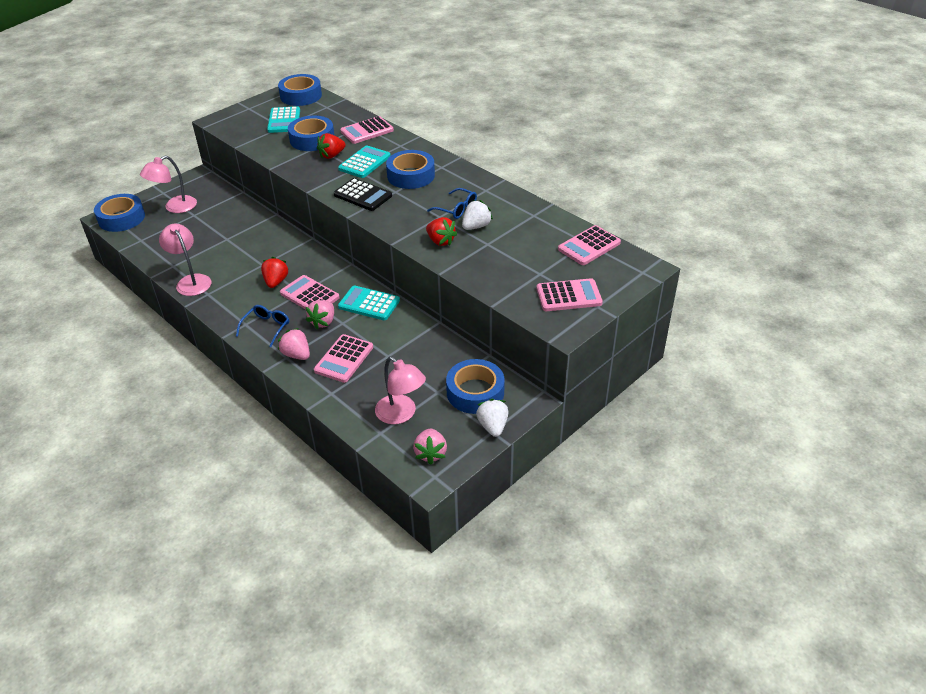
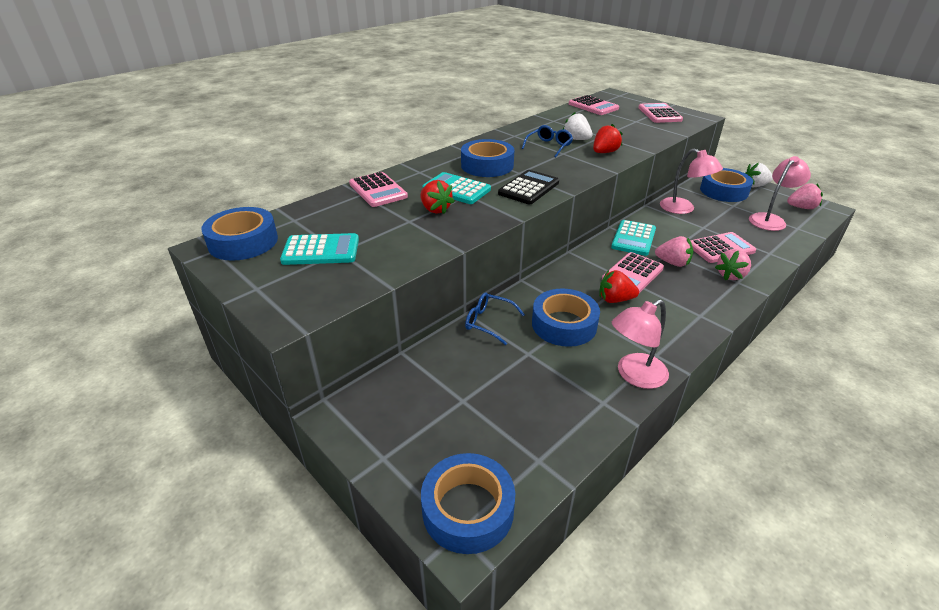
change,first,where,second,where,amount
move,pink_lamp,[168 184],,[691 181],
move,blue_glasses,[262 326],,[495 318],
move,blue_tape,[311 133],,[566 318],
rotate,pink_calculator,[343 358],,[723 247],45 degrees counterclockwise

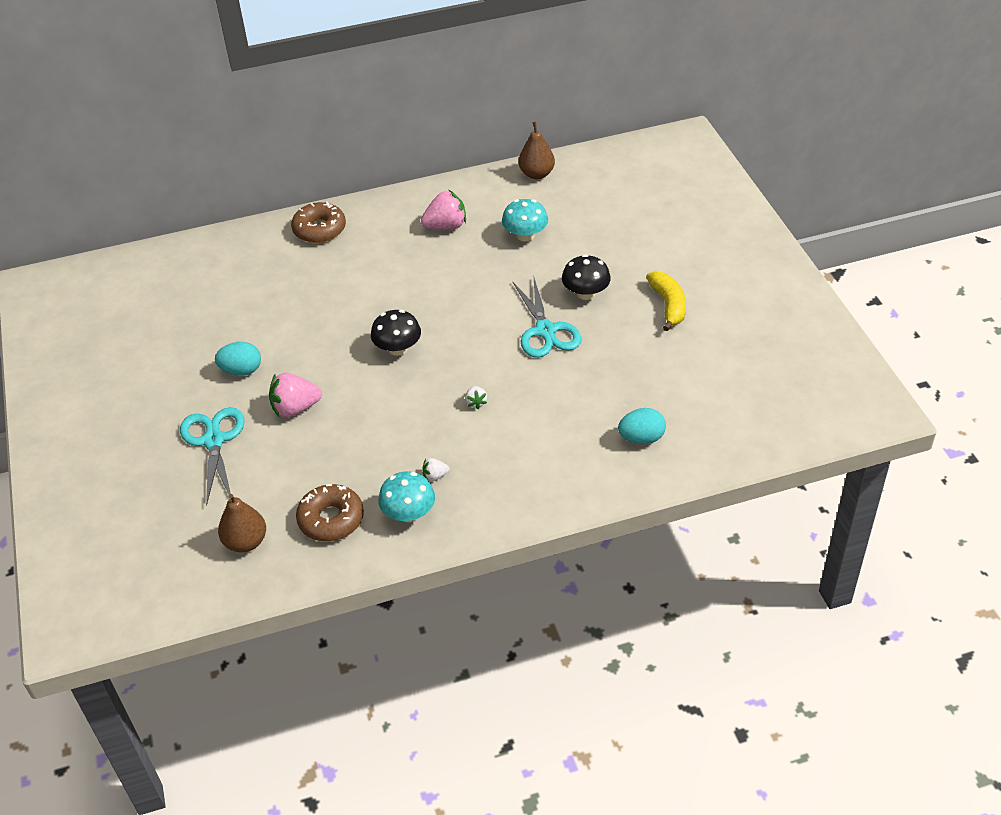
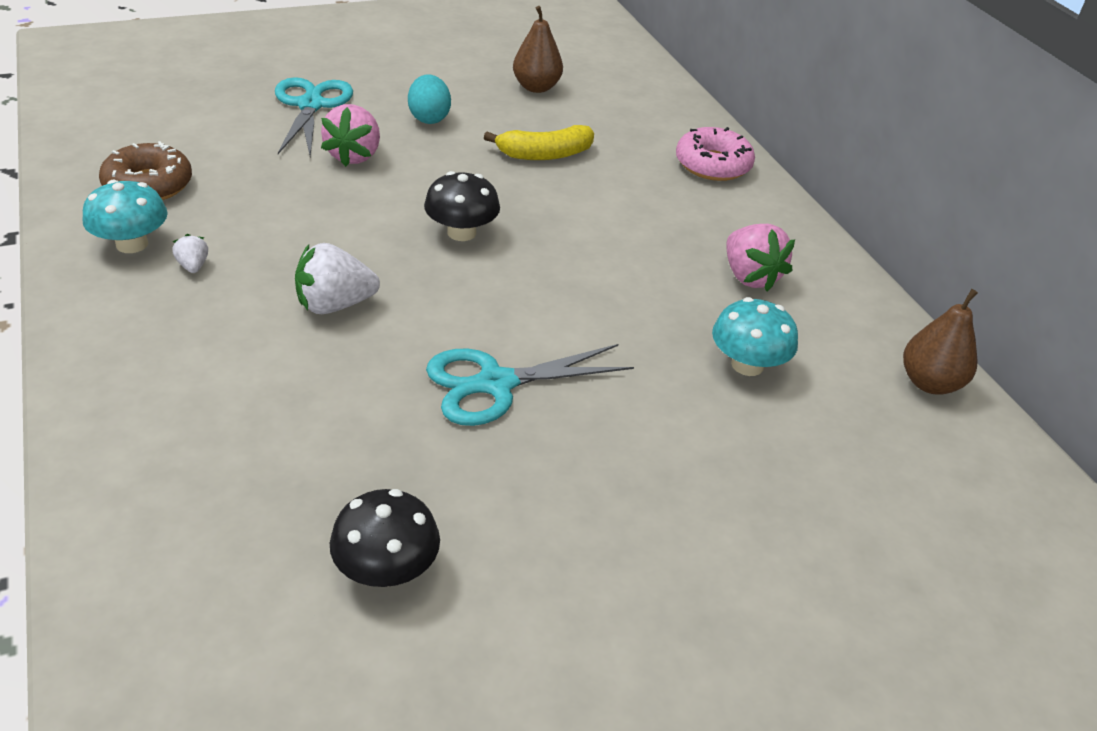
change,first,where,second,where,amount
rotate,turquoise_scissors,[212 456],,[314 116],75 degrees counterclockwise
move,brown_pear,[242 523],,[538 49],
rotate,pink_strawberry,[295 395],,[350 135],150 degrees counterclockwise
recolor,brown_donut,[318 222],pink_donut,[715 154],
resize,white_strawberry,[476 397],,[337 278],x2.00
move,black_mushroom,[586 277],,[385 538],
delete,turquoise_egg,[642 426],,,
move,yellow_banana,[666 301],,[539 142],

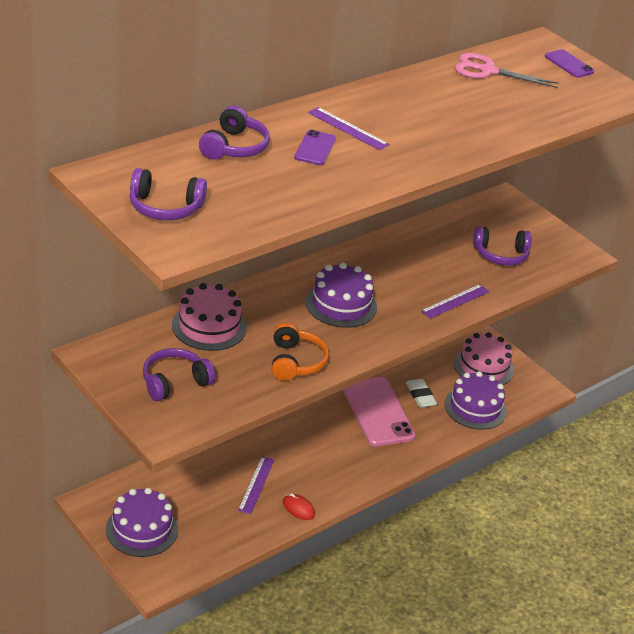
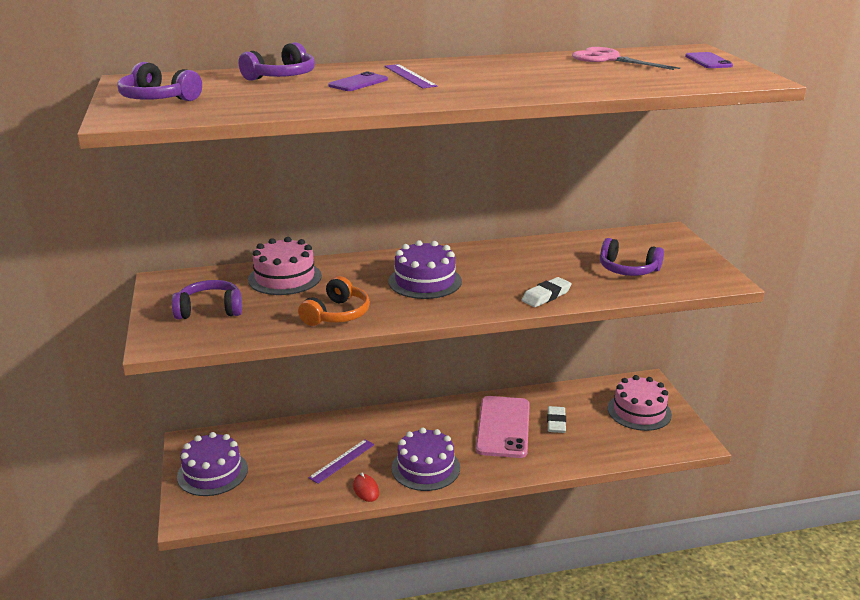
change,first,where,second,where,amount
replace,purple_ruler,[455 301],white_eraser,[546 292],
move,purple_cake,[475 400],,[425 459],

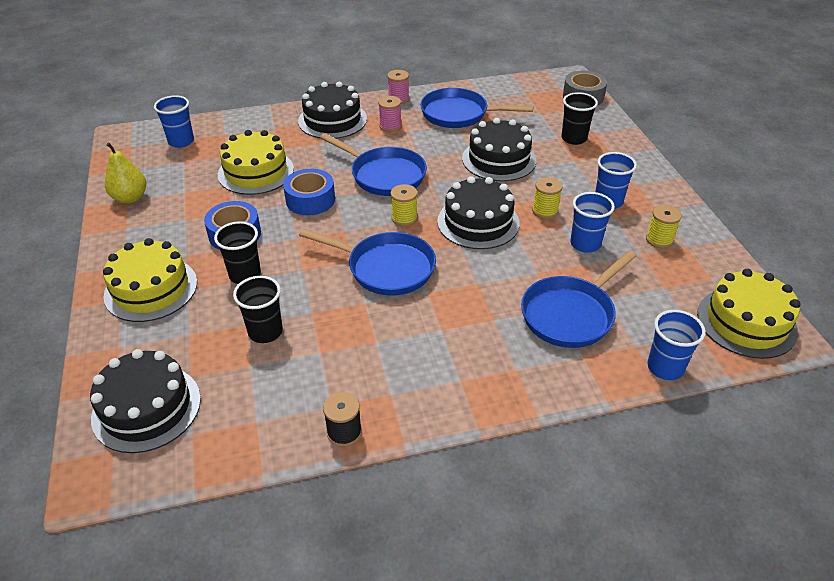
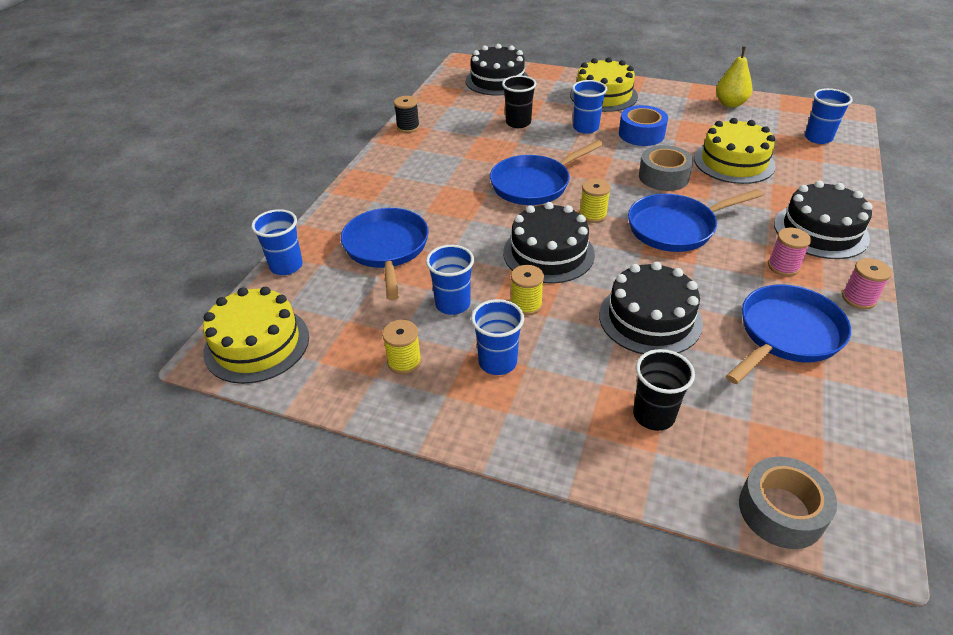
change,first,where,second,where,amount
recolor,black_cup,[237 252],blue_cup,[589 107],
recolor,blue_tape,[309 192],grey_tape,[666 168],

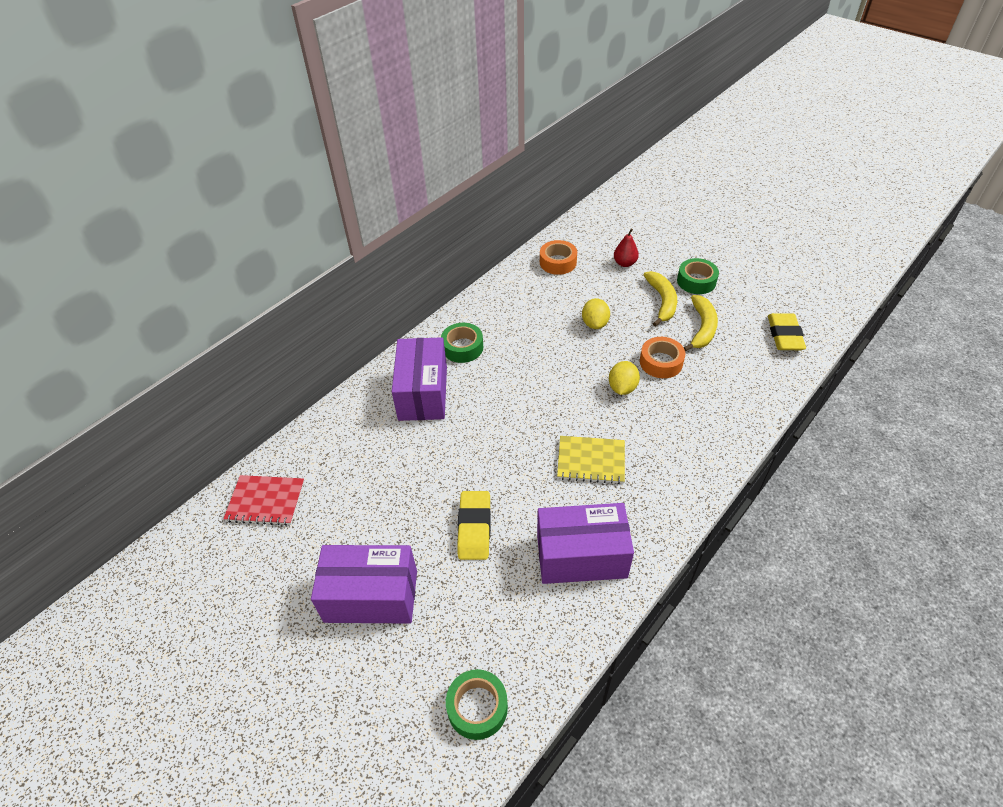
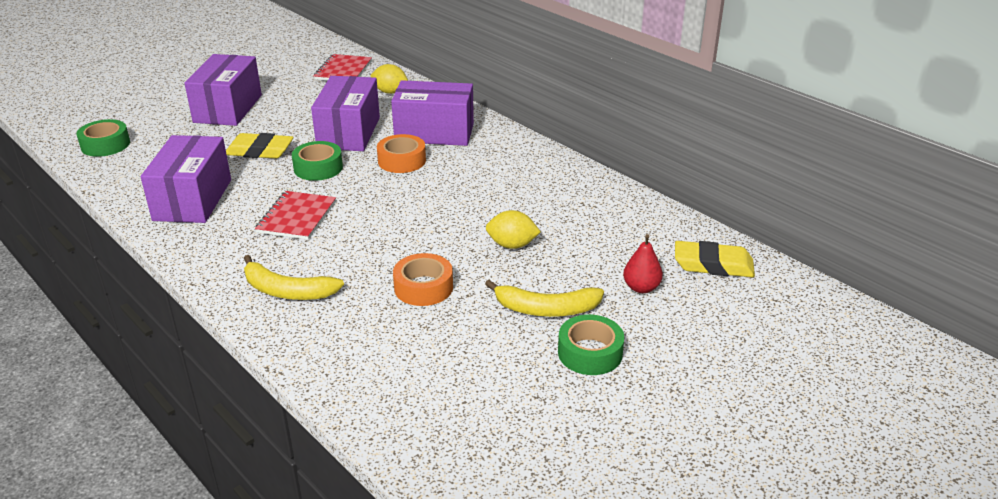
change,first,where,second,where,amount
move,green_tape,[462 343],,[317 161],
move,orange_tape,[558 257],,[401 153],
recolor,yellow_notebook,[591 460],red_notebook,[295 215],
move,yellow_lemon,[624 378],,[389 79],
move,yellow_banana,[701 323],,[294 277],
move,yellow_eraser,[787 331],,[715 259],
insert,,,purple_box,[345 113],

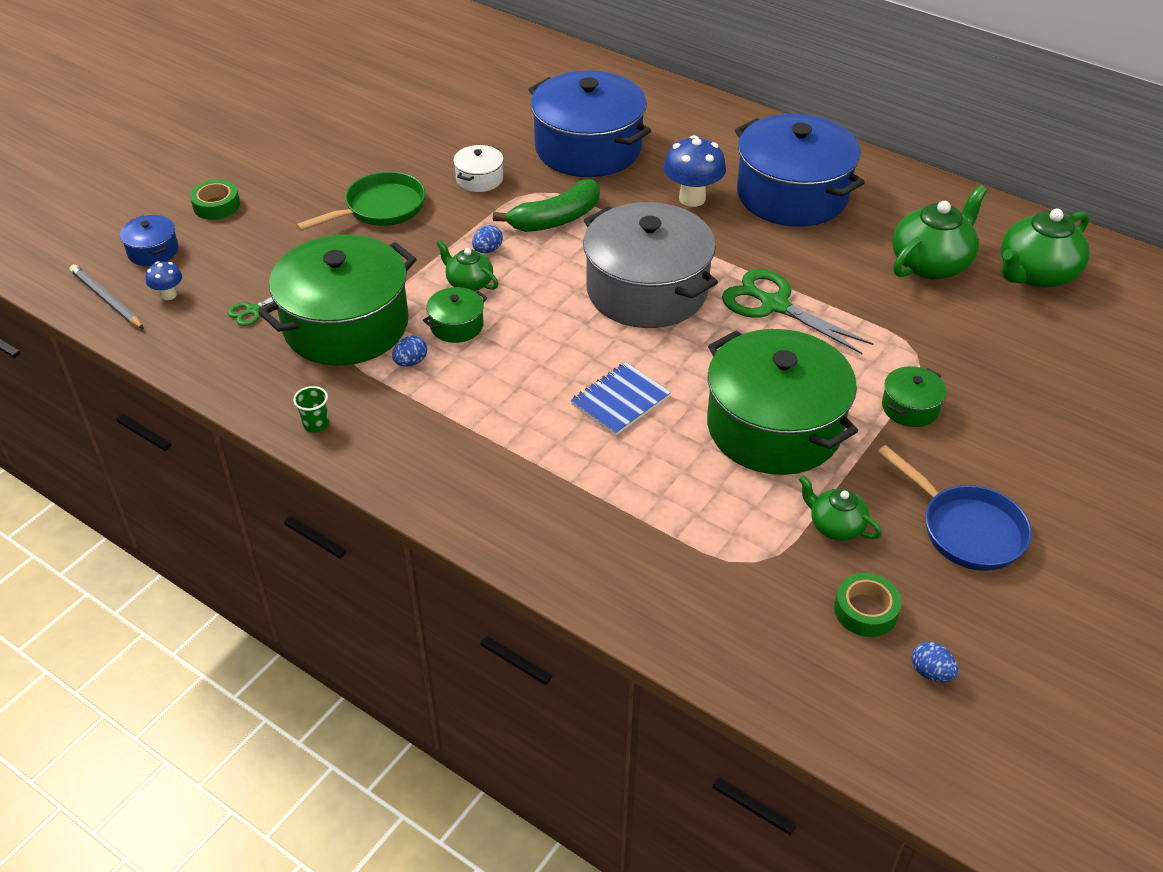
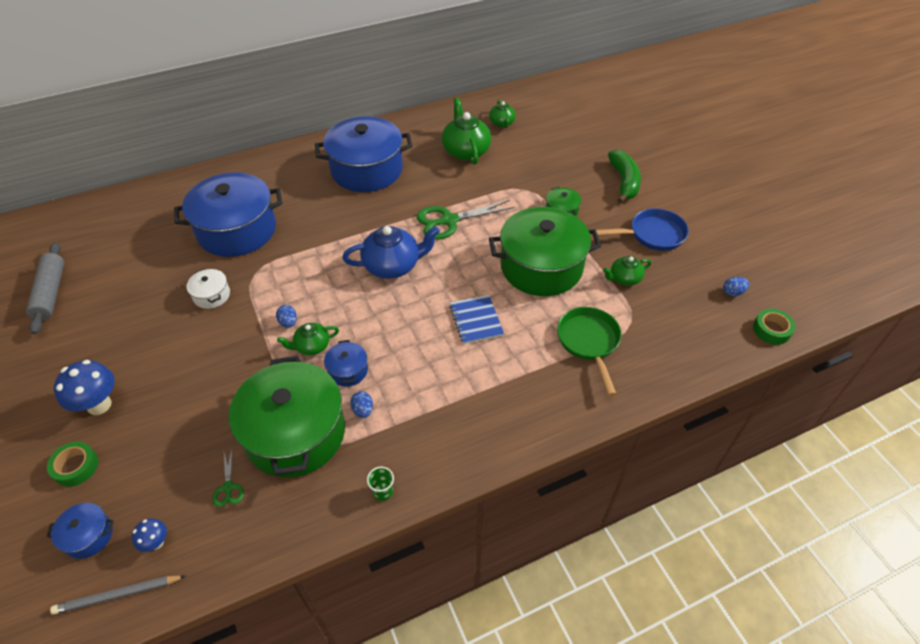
change,first,where,second,where,amount
move,green_pan,[360 201],,[589 351],
recolor,green_pot,[455 315],blue_pot,[346 363],
move,green_banana,[546 205],,[624 176],
replace,grey_pot,[650 265],blue_teapot,[391 252],
move,blue_mushroom,[694 171],,[84 387],
move,green_tape,[868 605],,[774 327],
resize,green_teapot,[1045 248],,[502 114],x0.56
insert,,,grey_rolling_pin,[45 288],

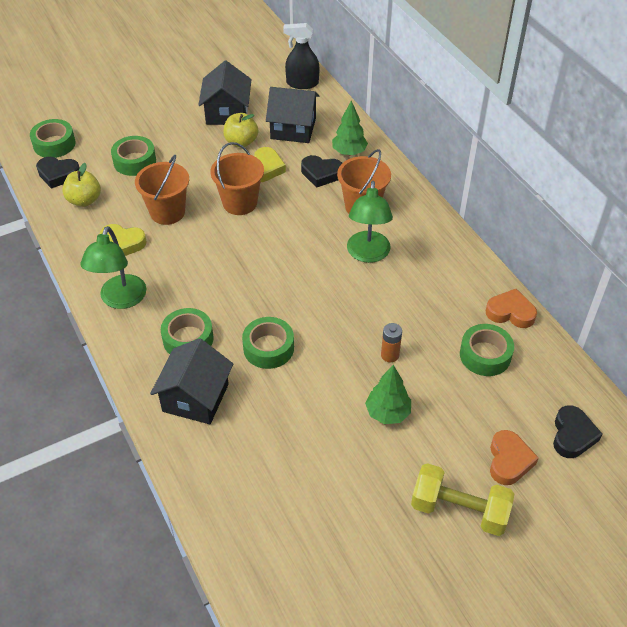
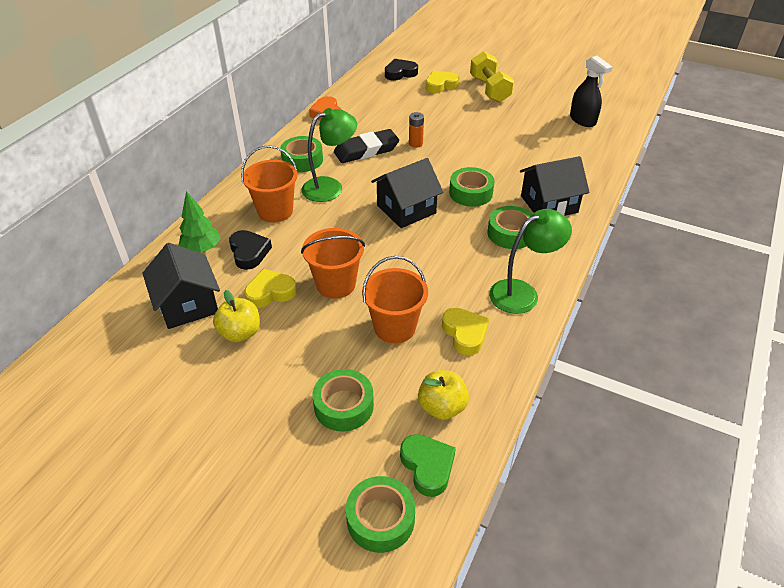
change,first,where,second,where,amount
recolor,black_heart,[58 173],green_heart,[428 465],
move,black_house,[225 93],,[407 193],
move,black_spray_bottle,[301 56],,[591 91],
delete,green_tree,[388 394],,,
move,green_tape,[487 350],,[301 154],
recolor,orange_heart,[514 457],yellow_heart,[442 81],
insert,,,black_eraser,[366 146],

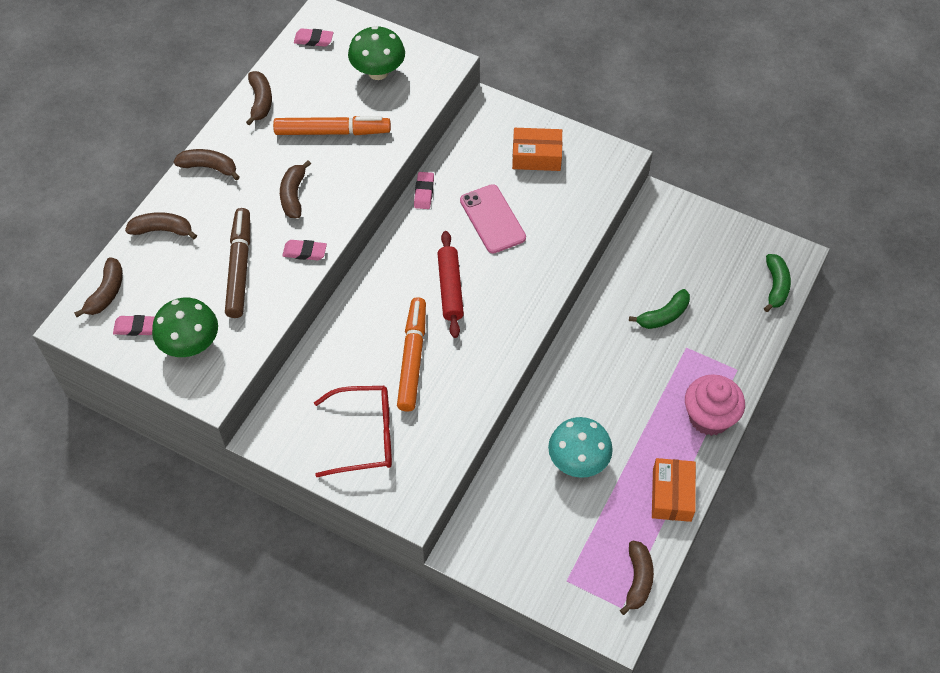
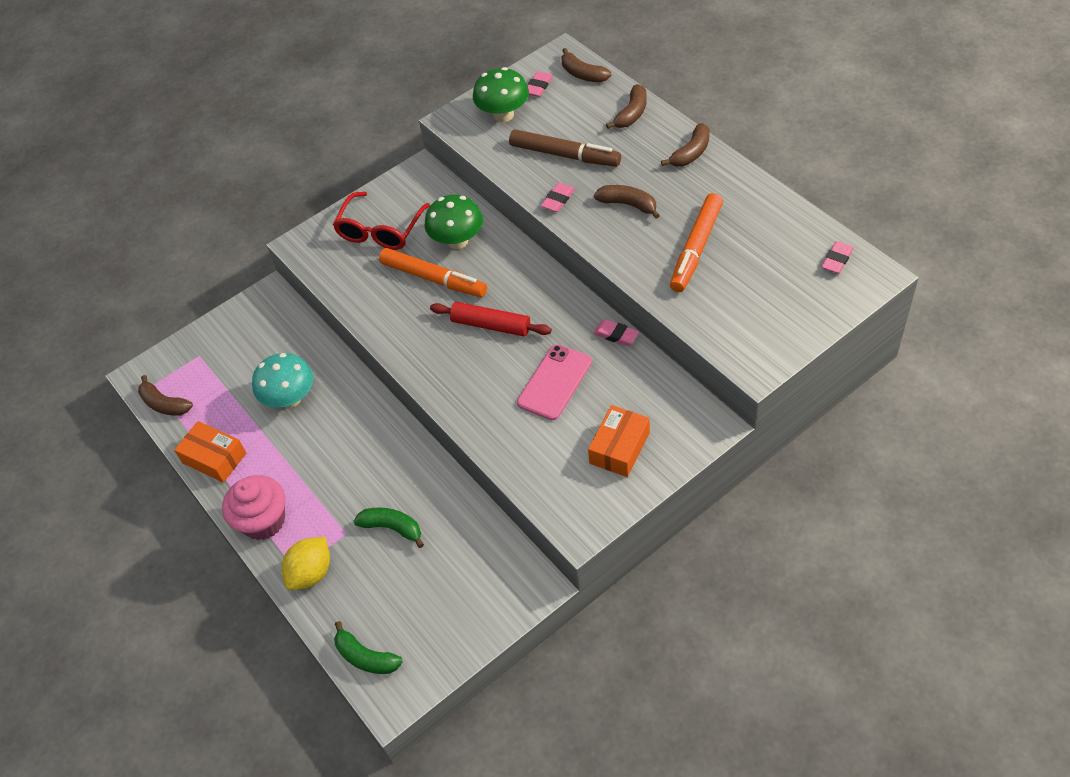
change,first,where,second,where,amount
delete,brown_banana,[259 98],,,
move,green_mushroom,[376 53],,[454 222],
rotate,pink_phone,[493 219],,[554 382],60 degrees counterclockwise
rotate,green_banana,[659 309],,[389 527],120 degrees clockwise
insert,,,yellow_lemon,[306 563],

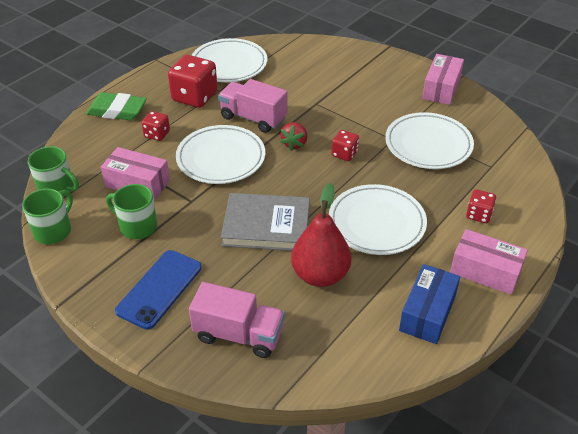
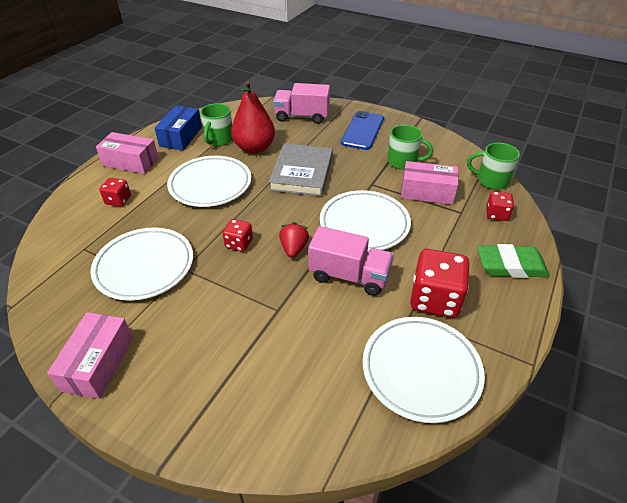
change,first,where,second,where,amount
move,green_mug,[47 216],,[216 124],
move,red_dice,[156 126],,[500 206],
rotate,grey_book,[265 222],,[301 169],75 degrees counterclockwise

